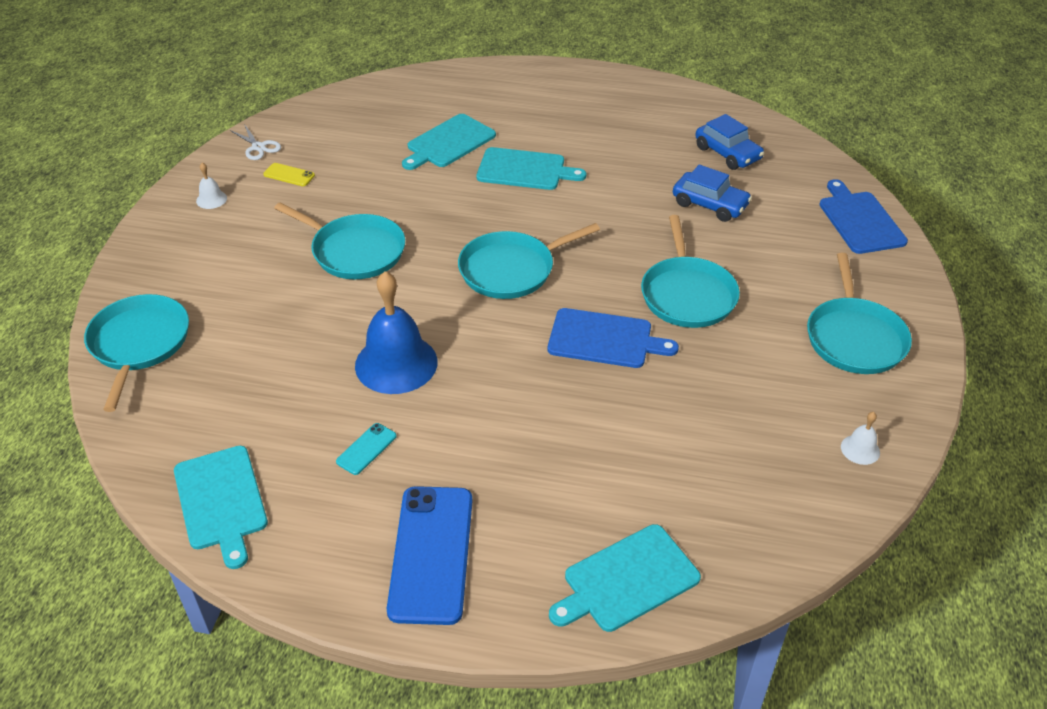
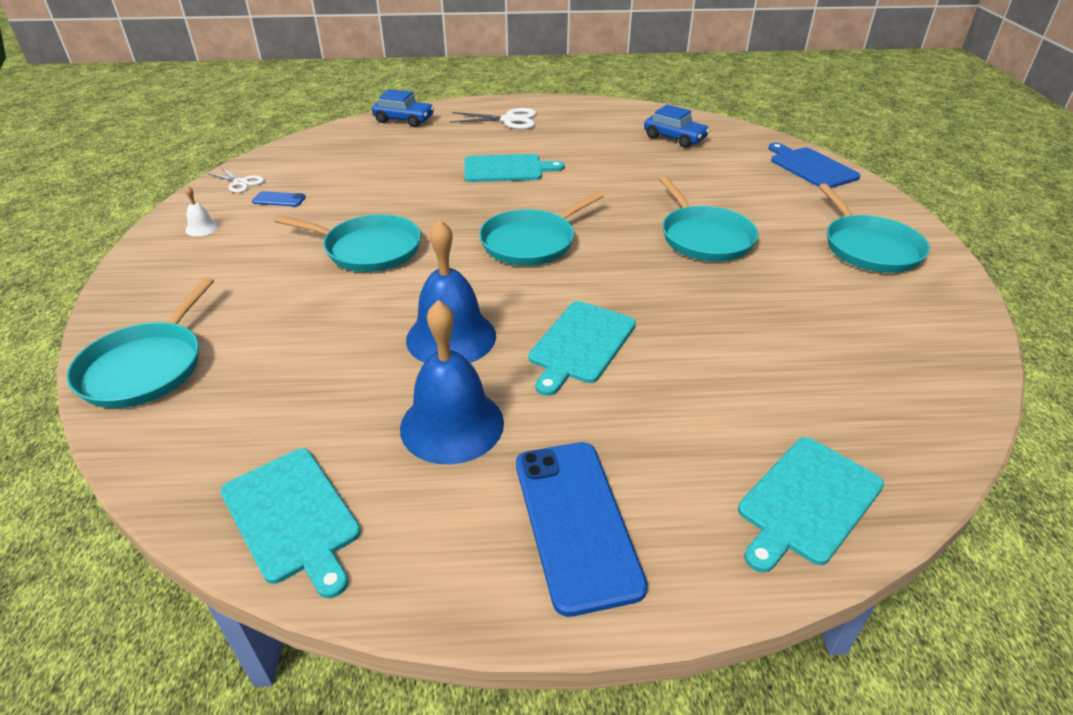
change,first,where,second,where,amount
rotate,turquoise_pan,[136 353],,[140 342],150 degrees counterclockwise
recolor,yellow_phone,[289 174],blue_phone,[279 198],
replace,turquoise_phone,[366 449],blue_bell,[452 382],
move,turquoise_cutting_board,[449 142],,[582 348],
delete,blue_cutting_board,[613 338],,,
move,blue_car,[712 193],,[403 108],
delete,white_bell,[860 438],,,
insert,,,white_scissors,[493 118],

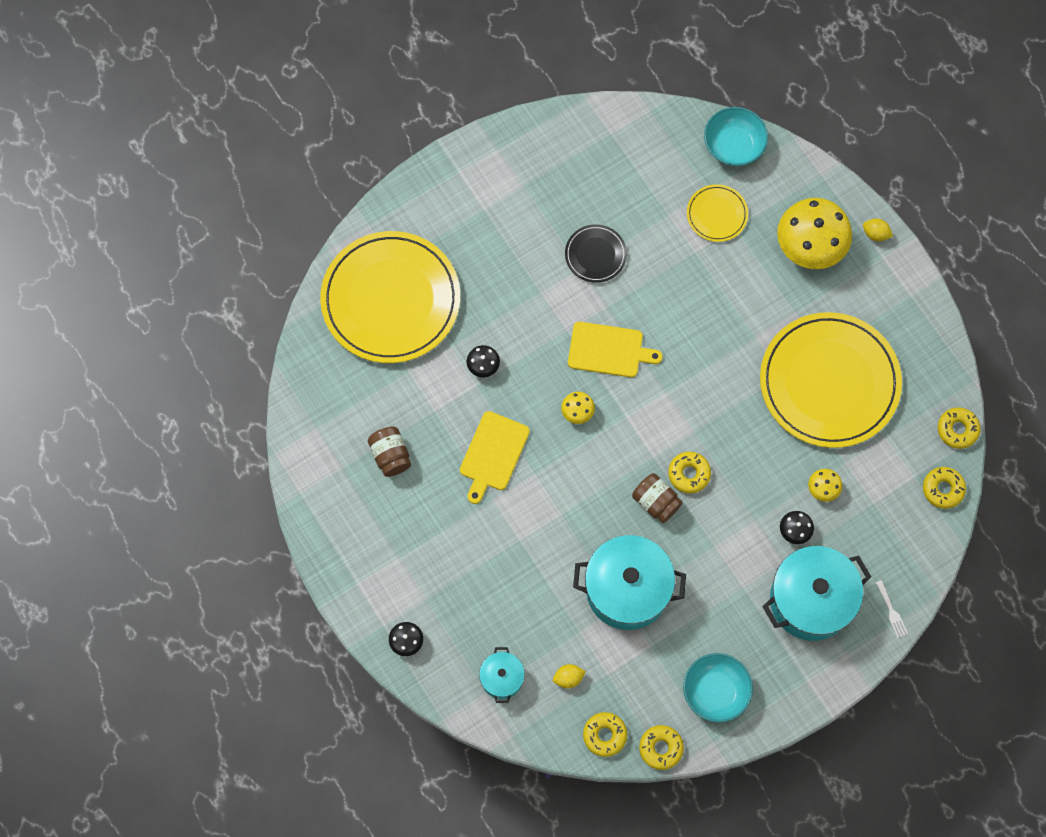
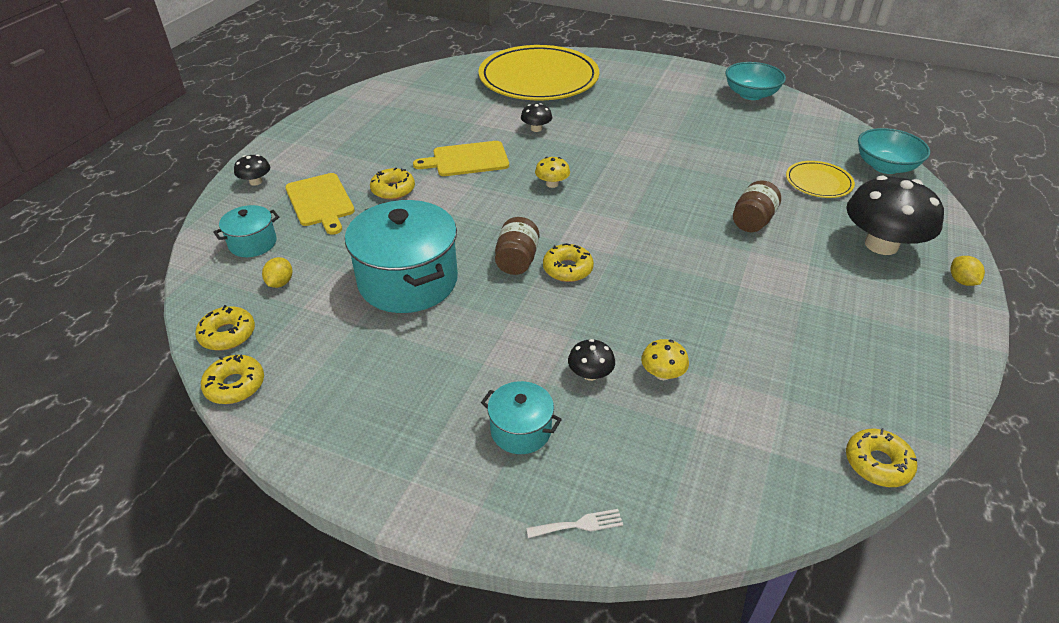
change,first,where,second,where,amount
move,brown_jar,[389 451],,[757 206],
rotate,yellow_lemon,[569 676],,[277 272],60 degrees clockwise
delete,black_plate,[596 254],,,
move,yellow_cutting_board,[615 349],,[320 204],
move,turquoise_bowl,[718 688],,[755 81],
delete,yellow_plate,[831 380],,,
resize,turquoise_pot,[816 593],,[521 417],x0.50
recolor,yellow_mushroom,[814 233],black_mushroom,[895 215],
rotate,white_fork,[892 609],,[574 523],135 degrees counterclockwise
move,yellow_donut,[944 488],,[392 184],

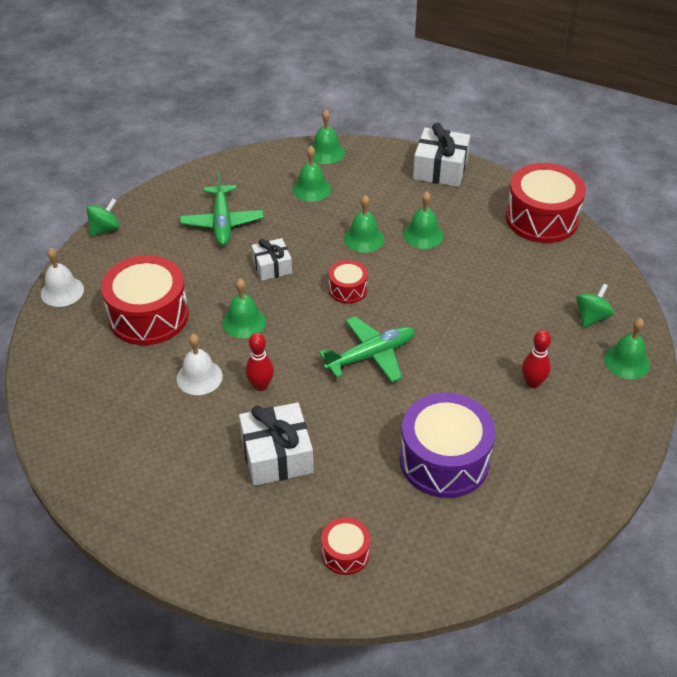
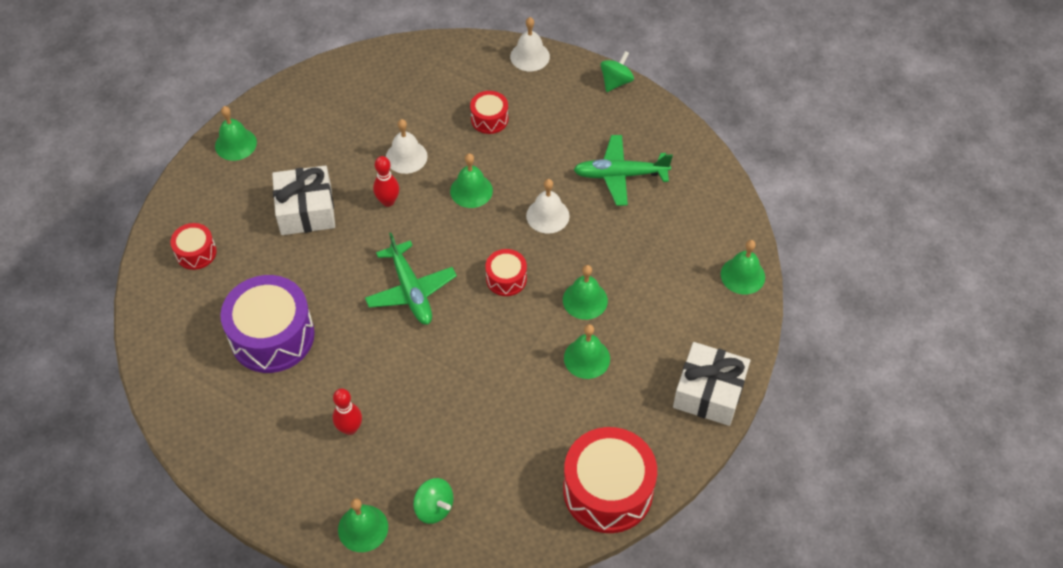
change,first,where,second,where,amount
rotate,green_spinning_top,[102 217],,[617 71],105 degrees counterclockwise
resize,red_drum,[145 300],,[489 112],x0.50
replace,white_gift,[271 259],white_bell,[548 206],
move,green_bell,[312 174],,[236 133],

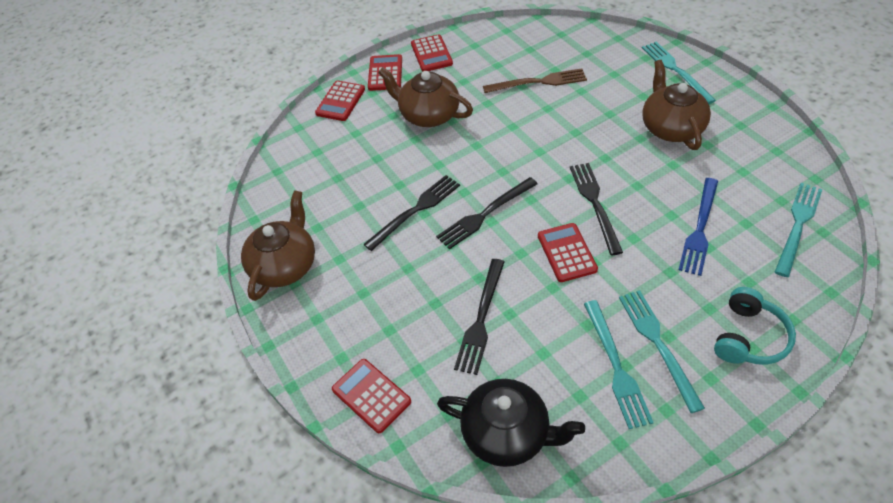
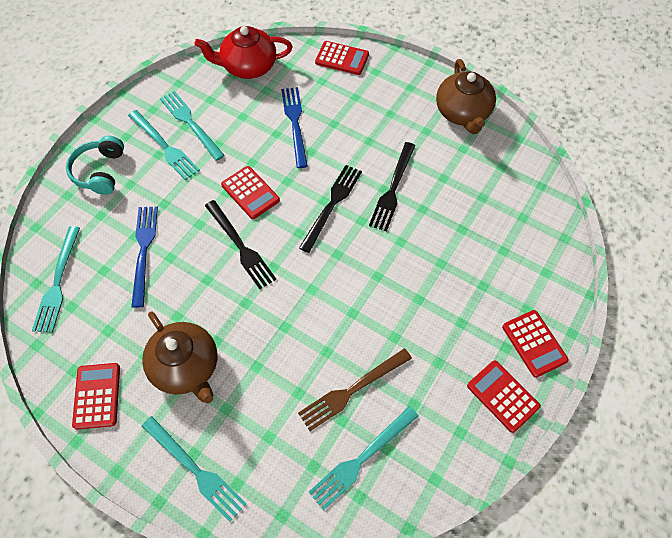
change,first,where,second,where,amount
move,red_calculator,[340 100],,[96 396],
delete,brown_teapot,[425 97],,,
recolor,black_teapot,[511 423],red_teapot,[243 52],
recolor,black_fork,[479 317],blue_fork,[294 127],
insert,,,turquoise_fork,[364 458],

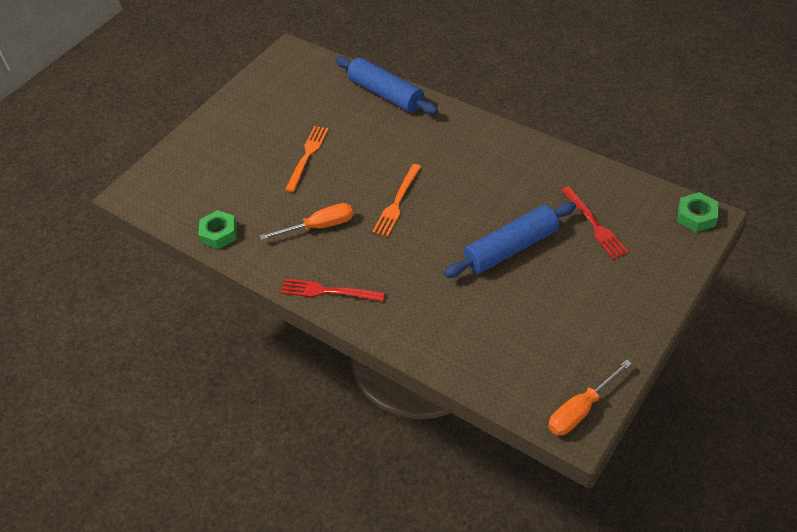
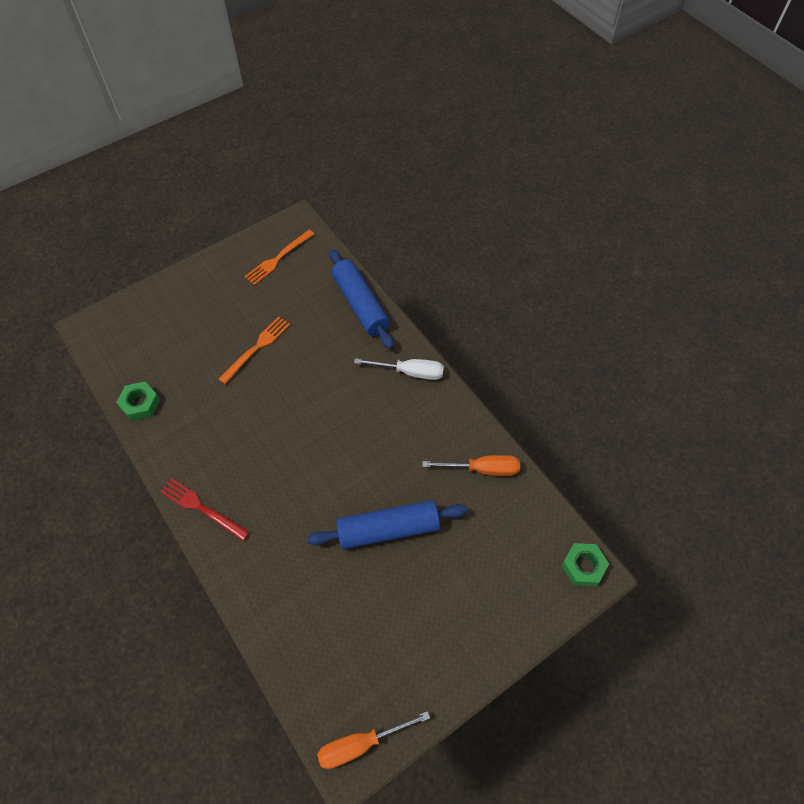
change,first,where,second,where,amount
move,orange_screwdriver,[306 221],,[471 465],
move,orange_fork,[397 200],,[279 257],
delete,red_fork,[595 223],,,
insert,,,white_screwdriver,[399 369],

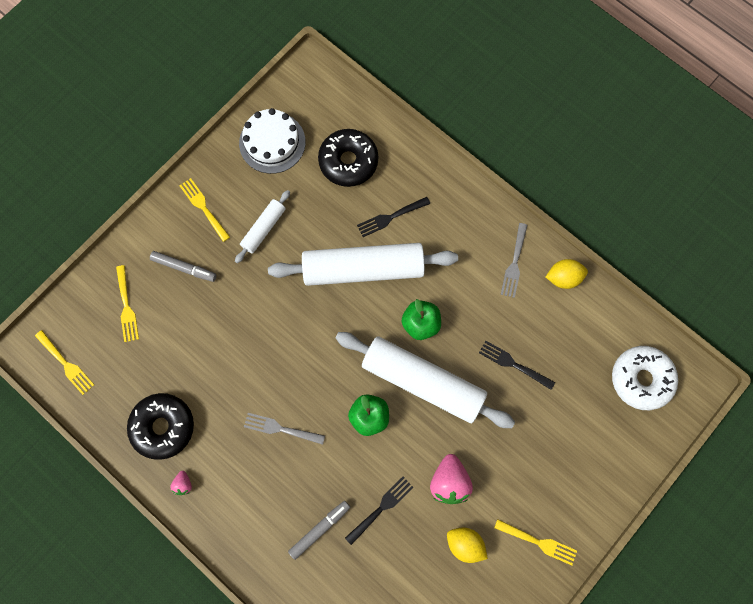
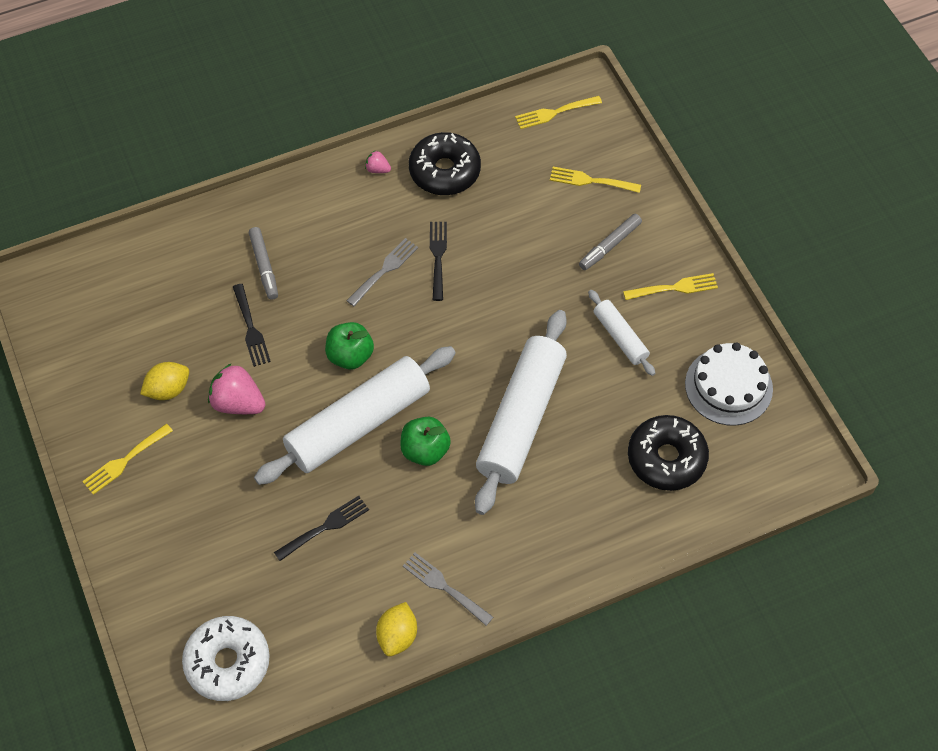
change,first,where,second,where,amount
move,black_fork,[393 217],,[438 261],

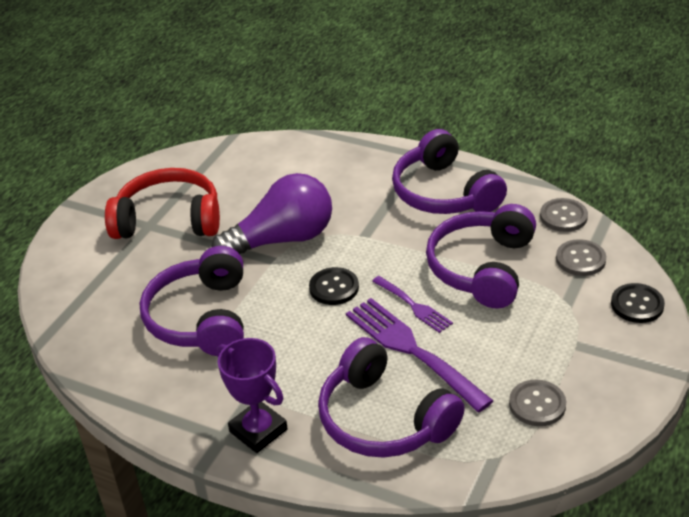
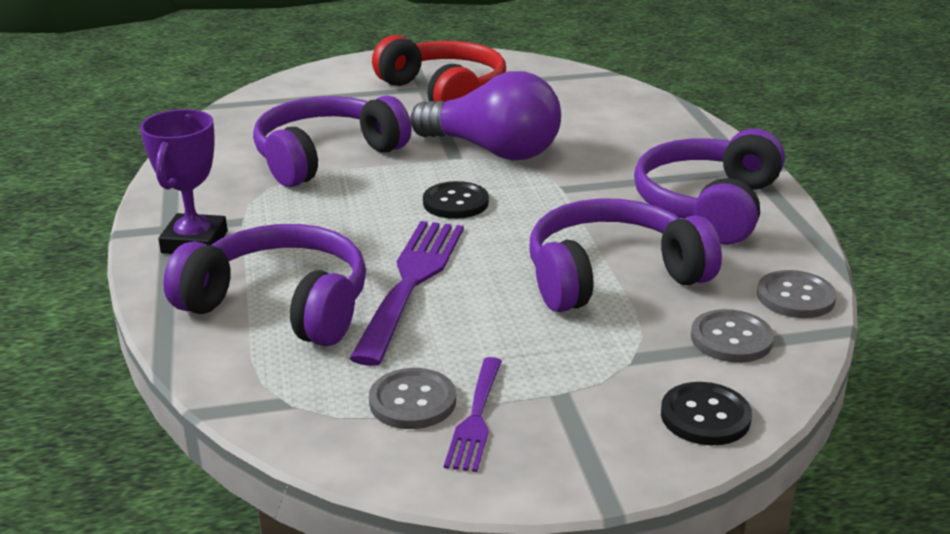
change,first,where,second,where,amount
rotate,purple_headphones,[391 397],,[264 285],105 degrees clockwise
move,purple_fork,[412 304],,[473 414],

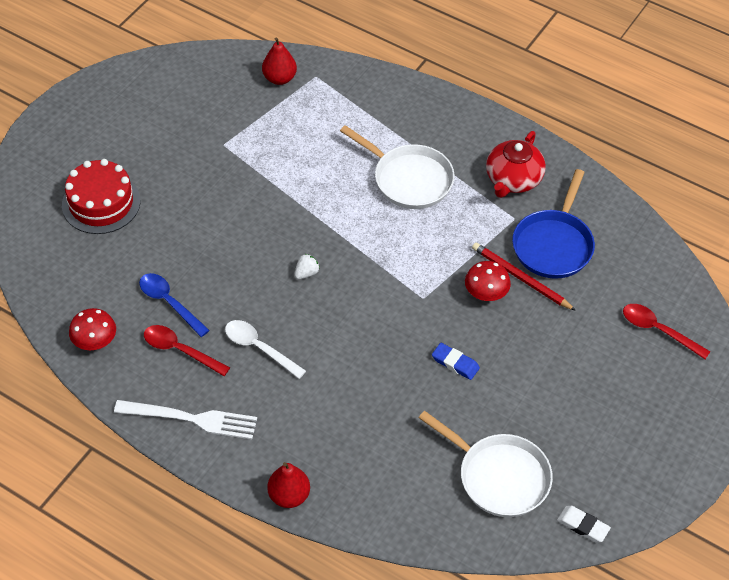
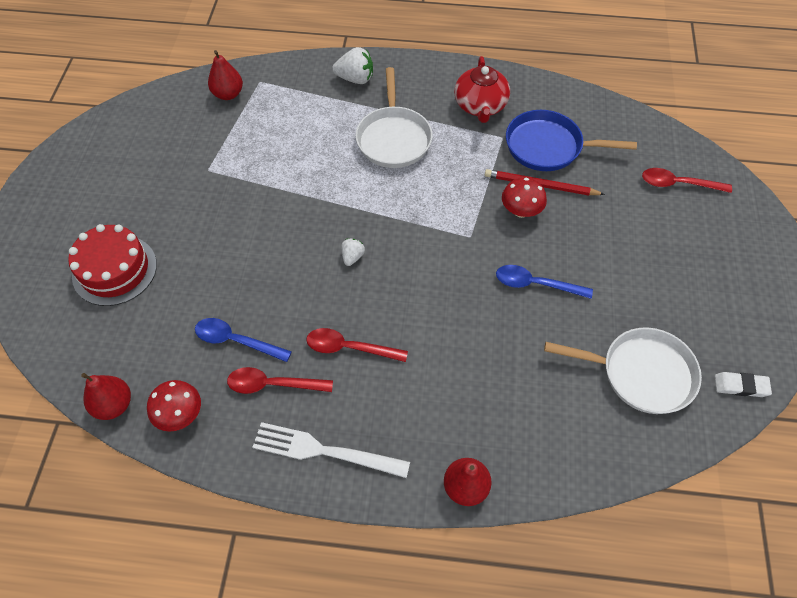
change,first,where,second,where,amount
rotate,white_fork,[185 419],,[331 450],150 degrees counterclockwise
recolor,white_spoon,[265 349],red_spoon,[357 345],
rotate,white_pan,[397 167],,[394 117],75 degrees clockwise
replace,blue_eraser,[456 361],blue_spoon,[544 282],
rotate,blue_pan,[553 224],,[571 140],105 degrees clockwise
insert,,,red_pear,[106 396],
insert,,,white_strawberry,[352 65],

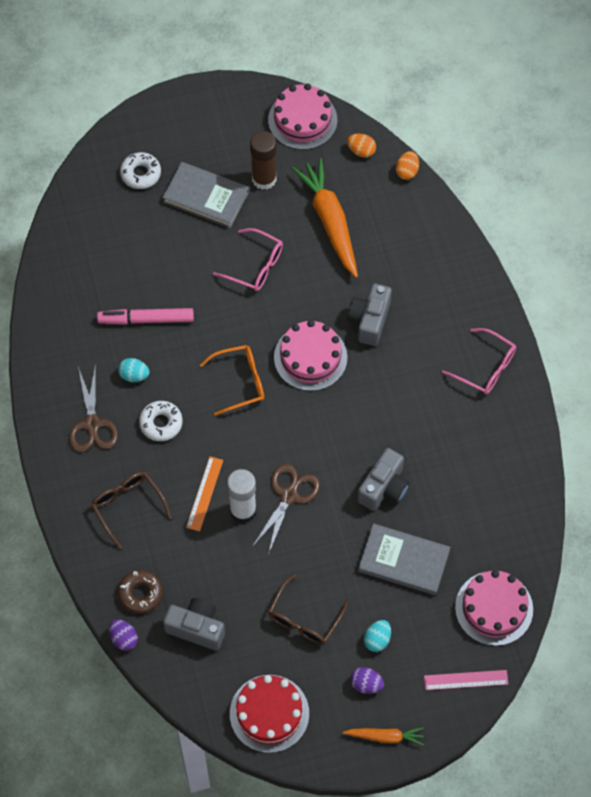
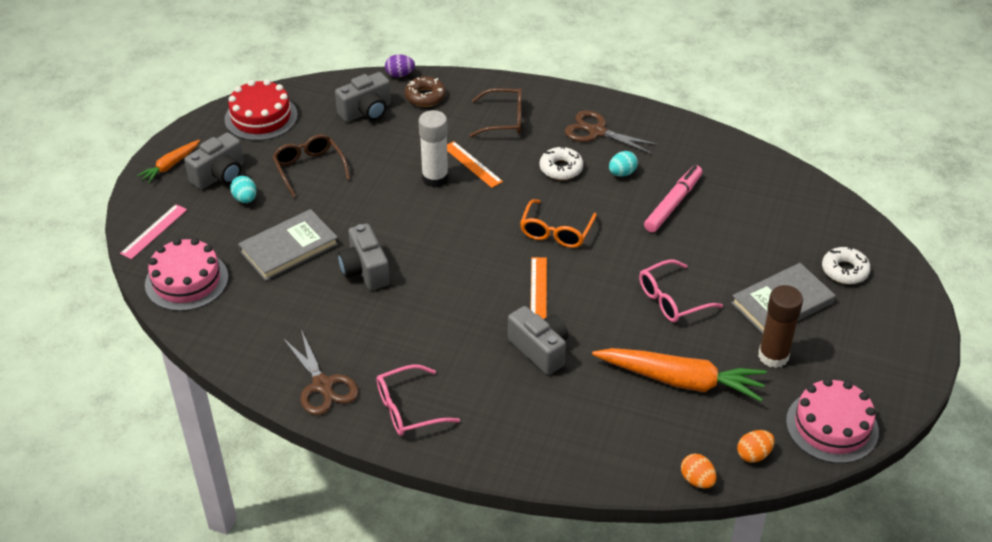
change,first,where,second,where,amount
move,brown_scissors,[286 509],,[320 372],
replace,pink_cake,[310 355],orange_ruler,[538 288],
replace,purple_egg,[367 680],grey_camera,[214 161],

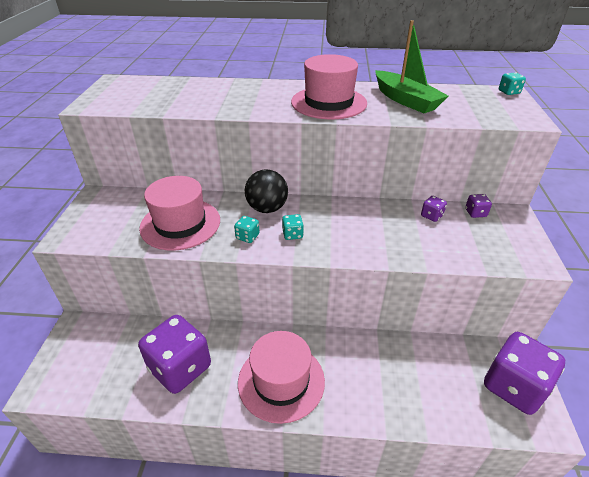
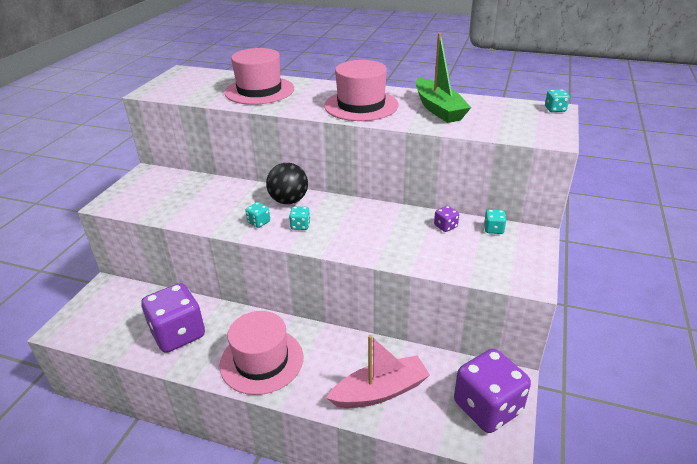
change,first,where,second,where,amount
move,pink_hat,[179 213],,[259 76],
recolor,purple_dice,[478 206],turquoise_dice,[495 221],
insert,,,pink_boat,[378 371],

